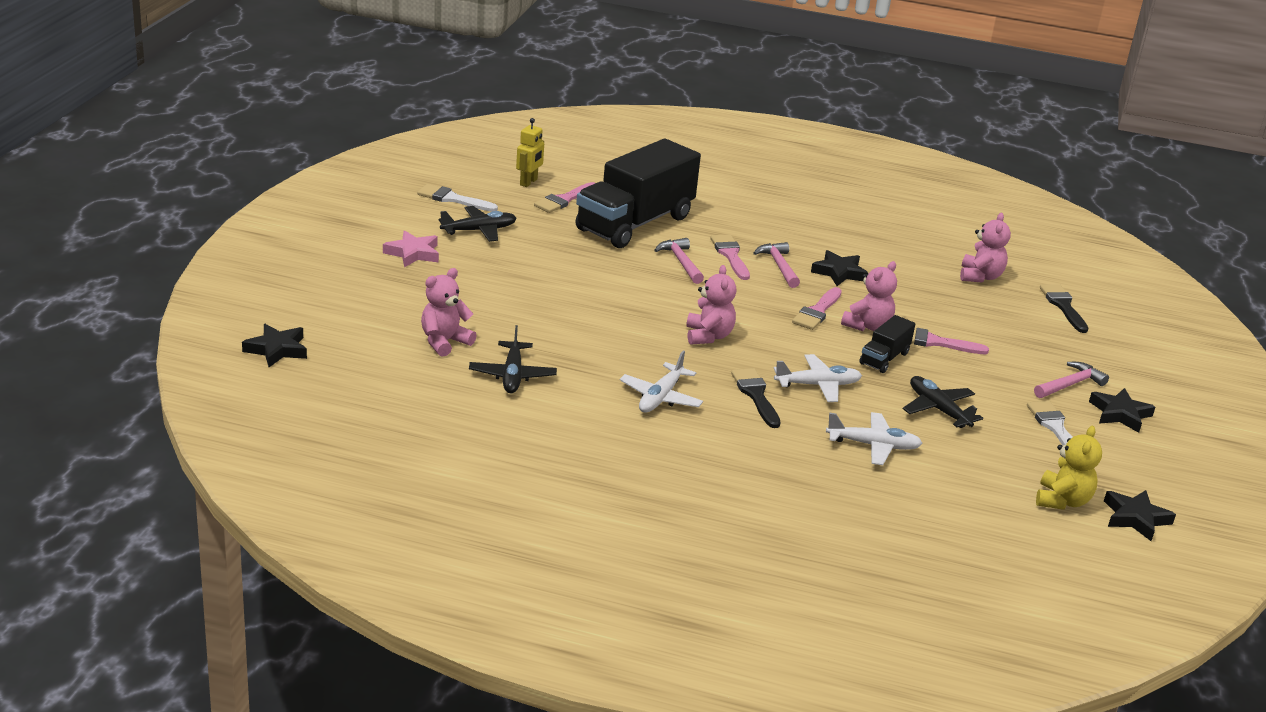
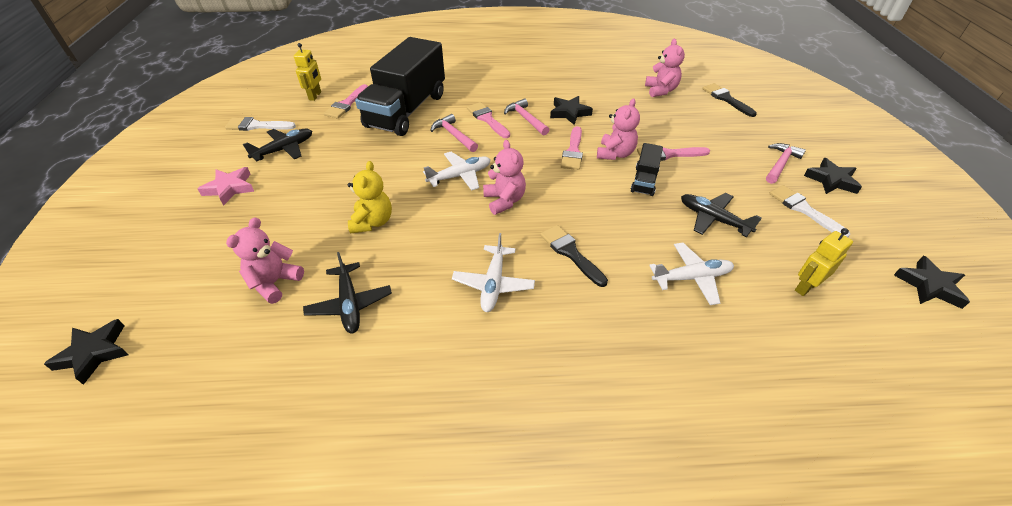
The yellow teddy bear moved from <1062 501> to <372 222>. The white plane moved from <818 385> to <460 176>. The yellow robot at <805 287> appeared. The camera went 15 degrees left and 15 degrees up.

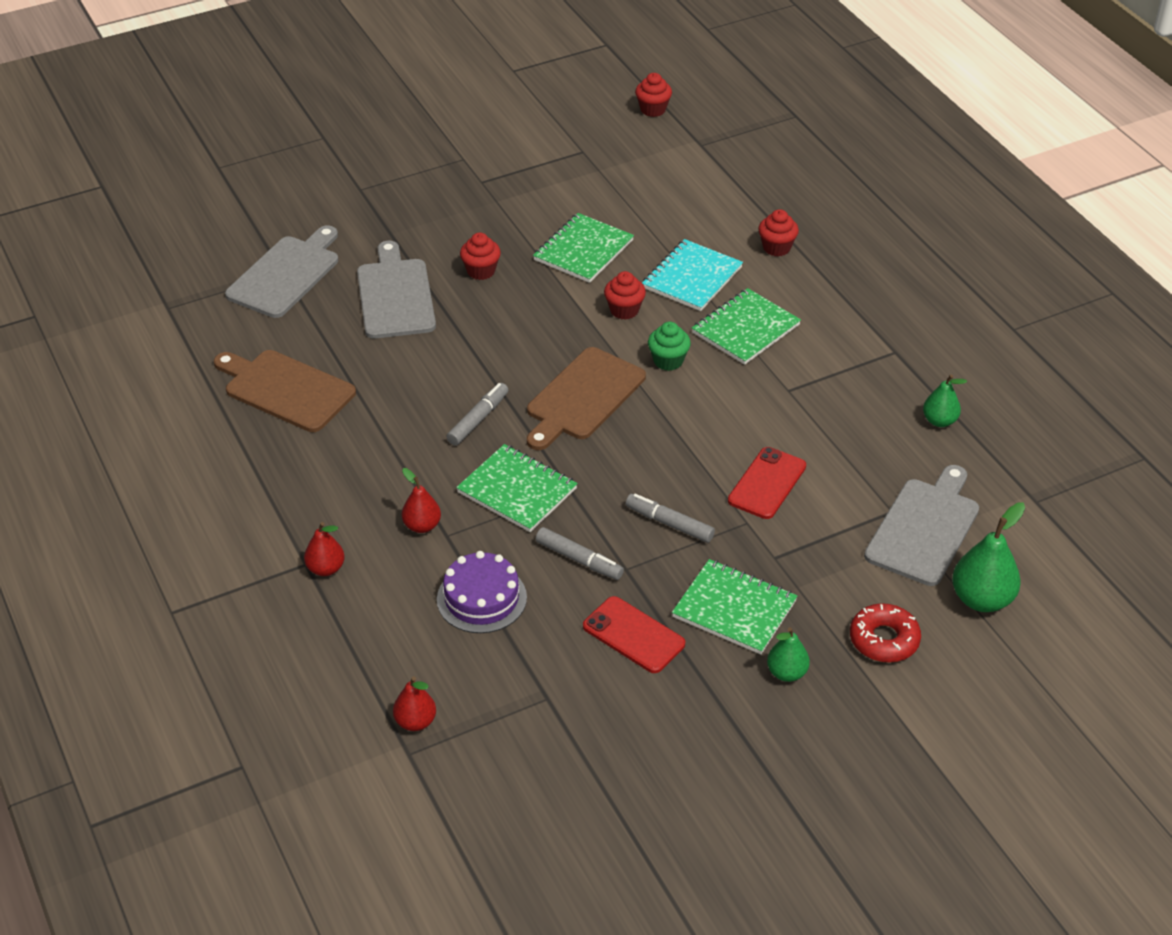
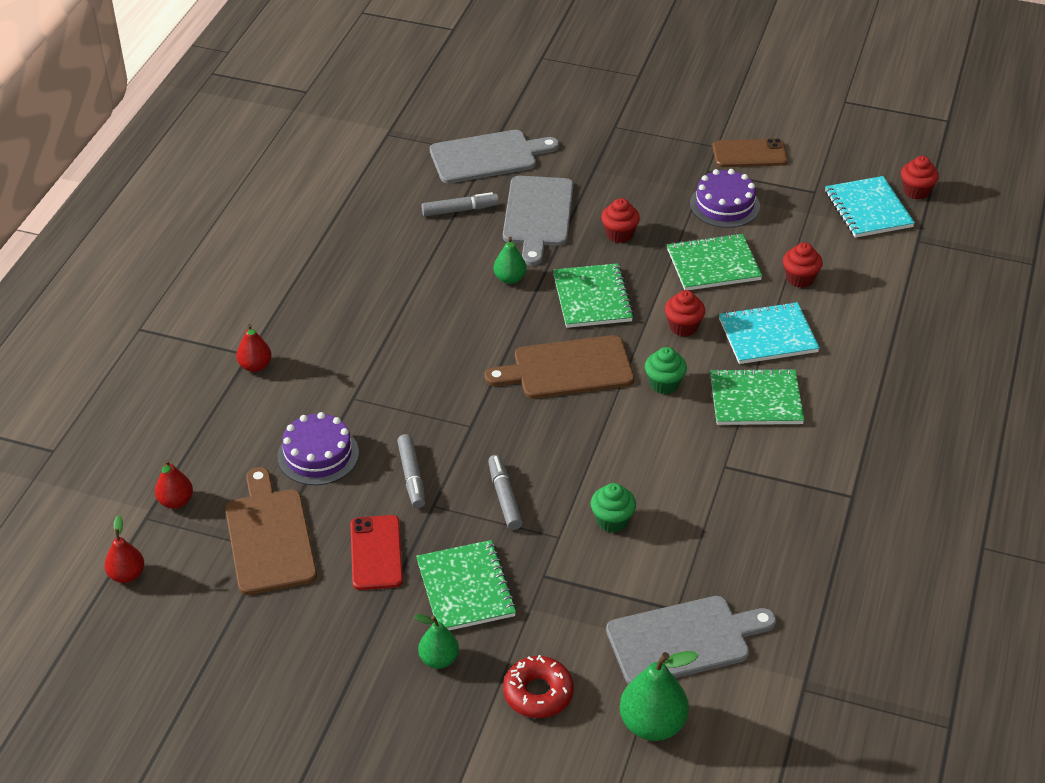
The red pear moved from <422 526> to <127 575>. The brown cutting board moved from <285 390> to <269 537>. The grey marker moved from <478 420> to <459 210>. The green pear moved from <939 421> to <510 278>. The grey cutting board at <395 295> turned 150 degrees clockwise. The green notebook moved from <517 490> to <592 298>. The red phone at <767 483> was replaced by the green cupcake at <612 521>. The purple cake at <724 205> appeared. The brown phone at <749 154> appeared. The red cupcake moved from <776 248> to <800 279>. The turquoise notebook at <868 209> appeared. The camera went 45 degrees right and 0 degrees up.

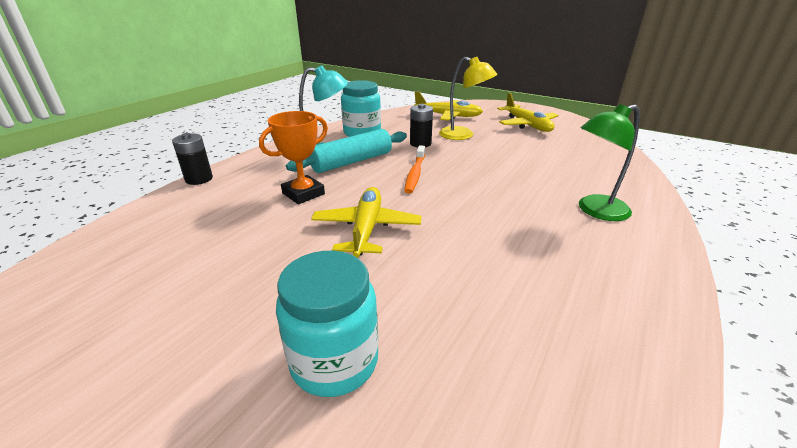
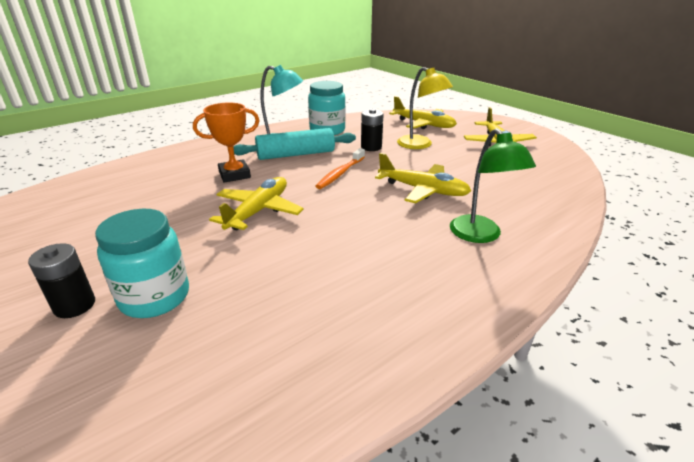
The black battery moved from <199 179> to <74 305>. The yellow plane at <423 190> appeared. The green lamp at <595 210> turned 105 degrees counterclockwise. The camera went 20 degrees right and 0 degrees up.

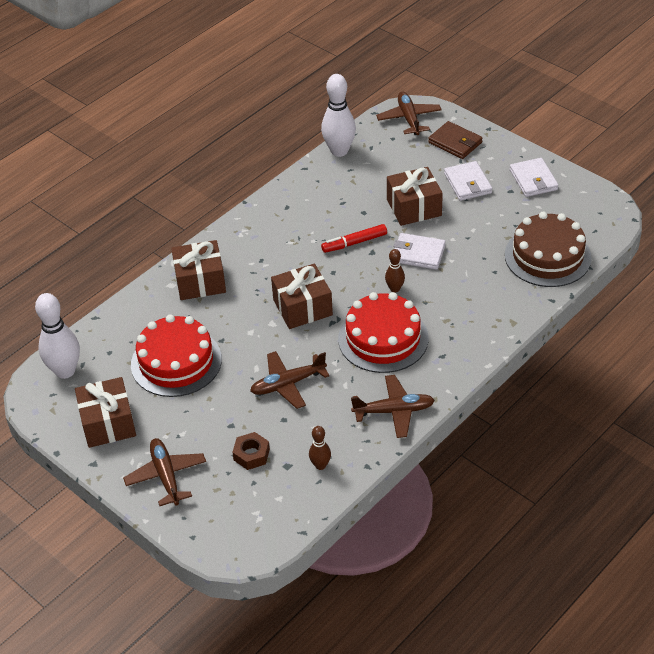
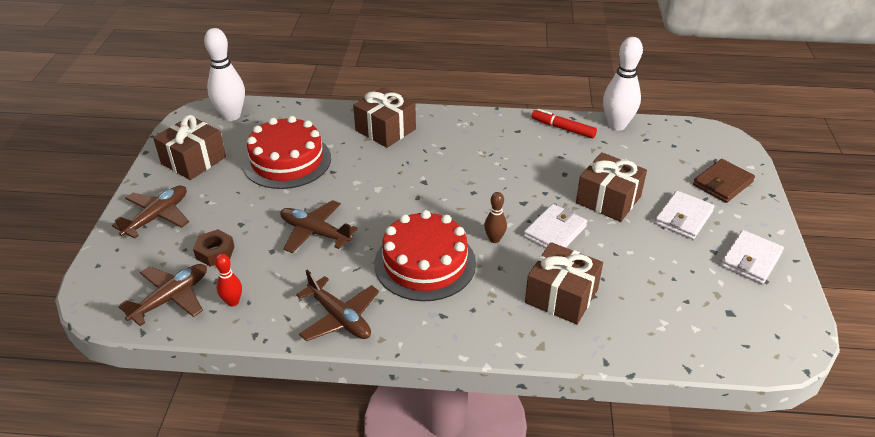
The brown plane moved from <409 118> to <171 298>. The brown bowling pin at <320 465> became the red bowling pin at <233 302>. The white wallet at <418 254> turned 60 degrees clockwise. The brown gift moved from <302 307> to <561 296>. The red marker moved from <354 243> to <563 128>. The brown wallet at <455 143> turned 45 degrees clockwise. The brown cake at <547 256> disappeared. The camera went 50 degrees right and 5 degrees down.

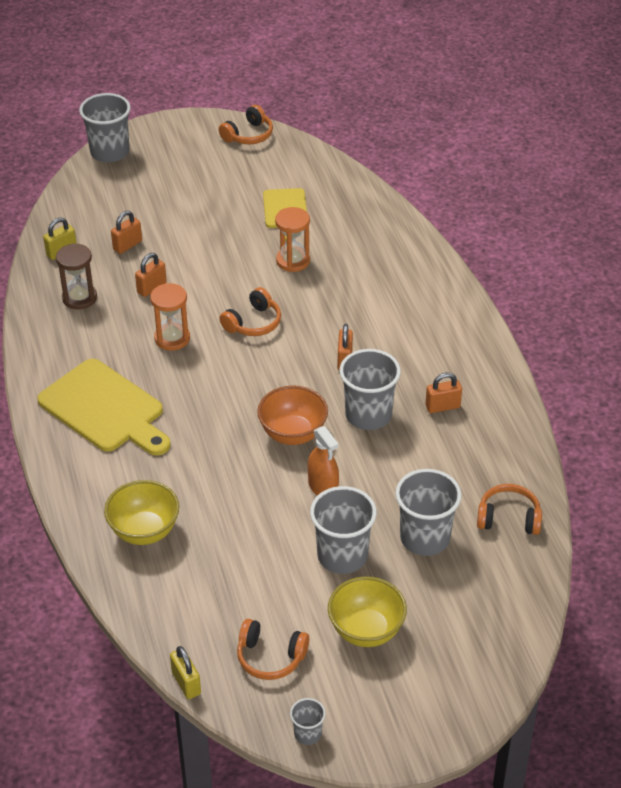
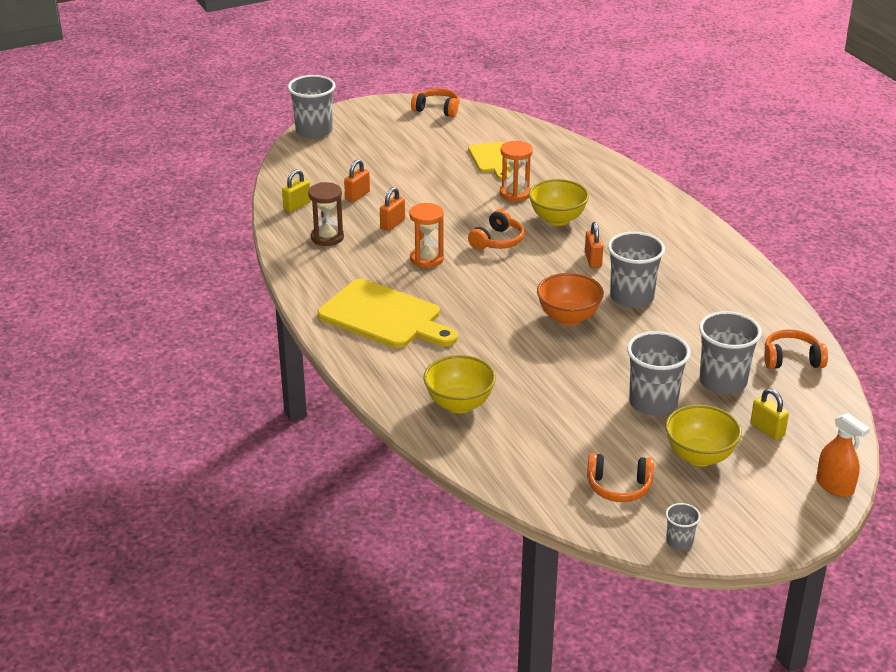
The orange headphones at <248 135> turned 105 degrees counterclockwise. The yellow bowl at <557 219> appeared. The yellow padlock moved from <186 683> to <767 430>. The orange spray bottle moved from <323 487> to <834 486>. The orange padlock at <442 407> disappeared. The camera went 10 degrees left and 10 degrees down.

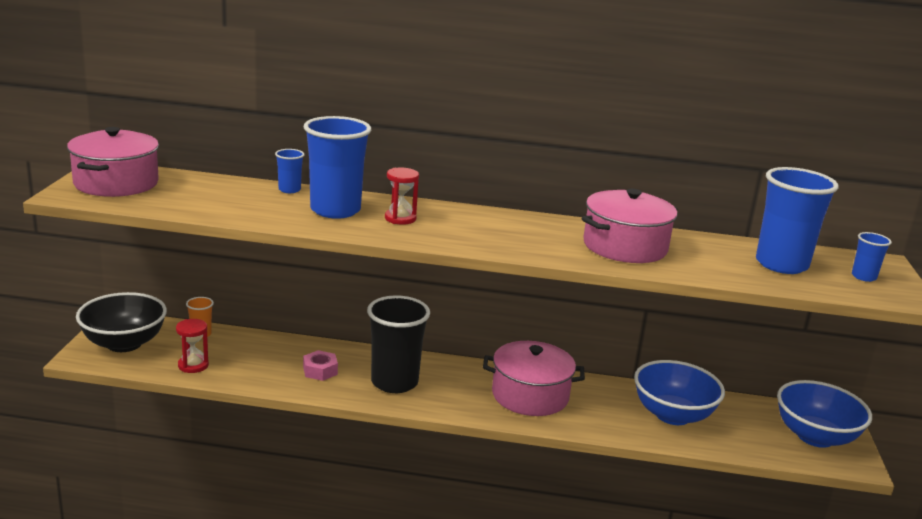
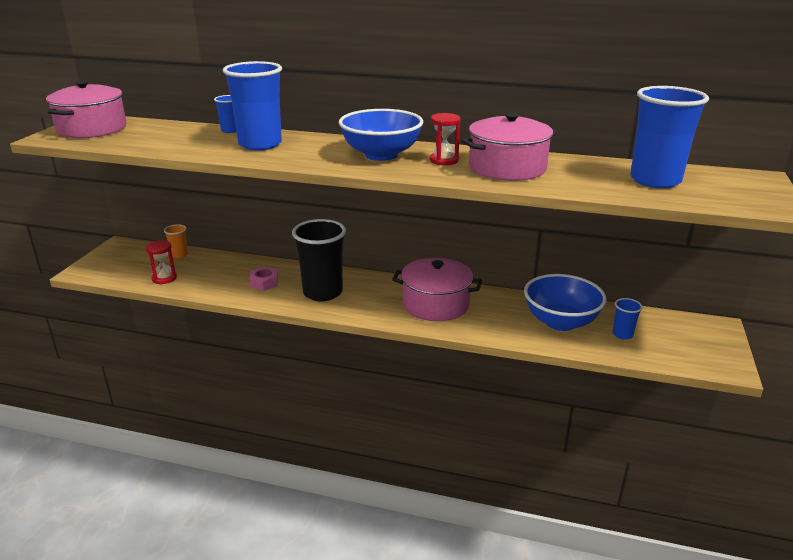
The blue bowl moved from <815 436> to <381 155>. The red hourglass moved from <400 218> to <444 160>. The blue cup moved from <863 277> to <622 334>. The black bowl at <124 343> disappeared. The camera went 10 degrees right and 5 degrees up.

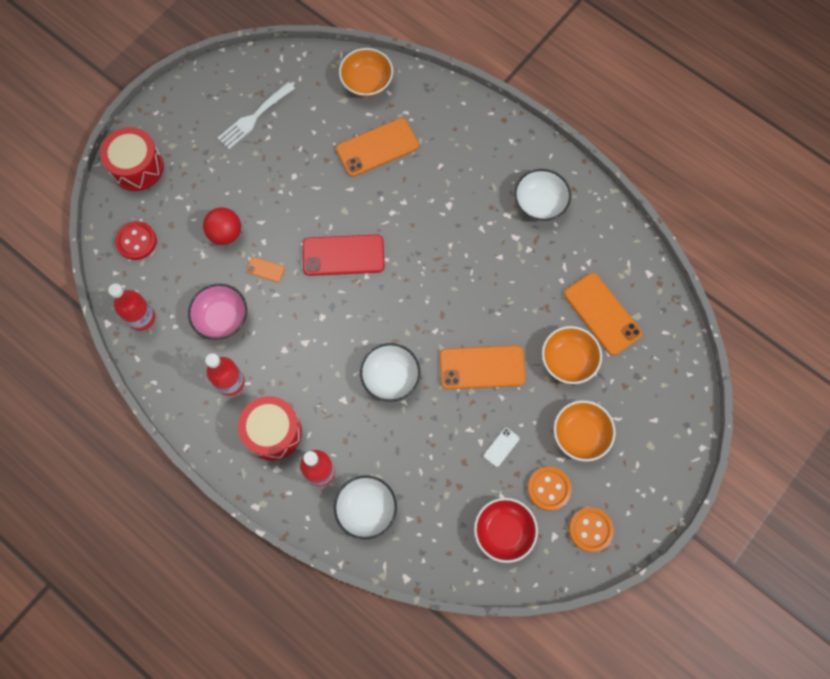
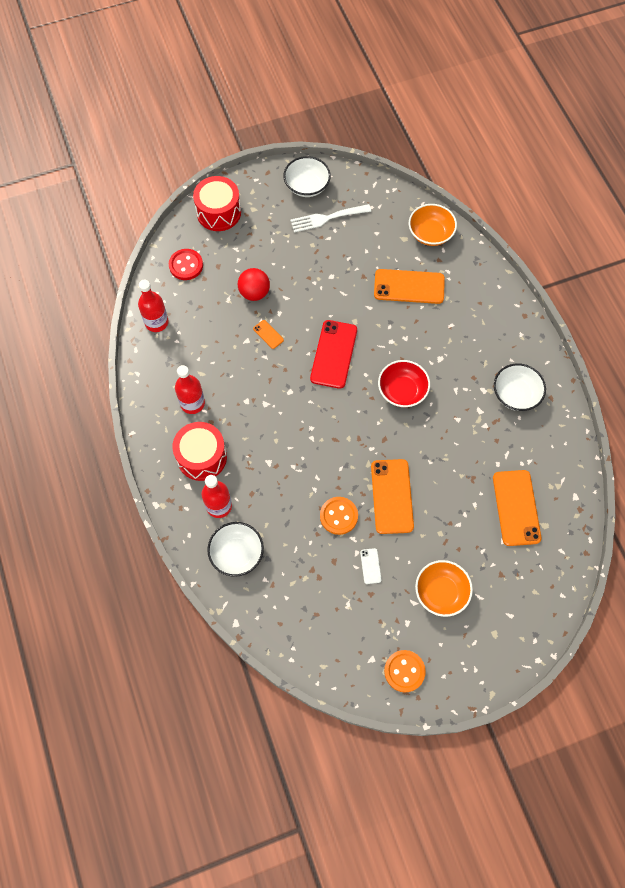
The white bowl moved from <390 377> to <307 186>. The red phone at <343 255> turned 75 degrees clockwise. The orange button moved from <548 488> to <338 516>. The white phone at <501 447> turned 75 degrees counterclockwise. The orange phone at <482 367> turned 60 degrees clockwise. The red bowl moved from <503 531> to <402 391>. The pink bowl at <221 318> disappeared. The orange bowl at <568 360> disappeared. The camera went 30 degrees right and 5 degrees down.

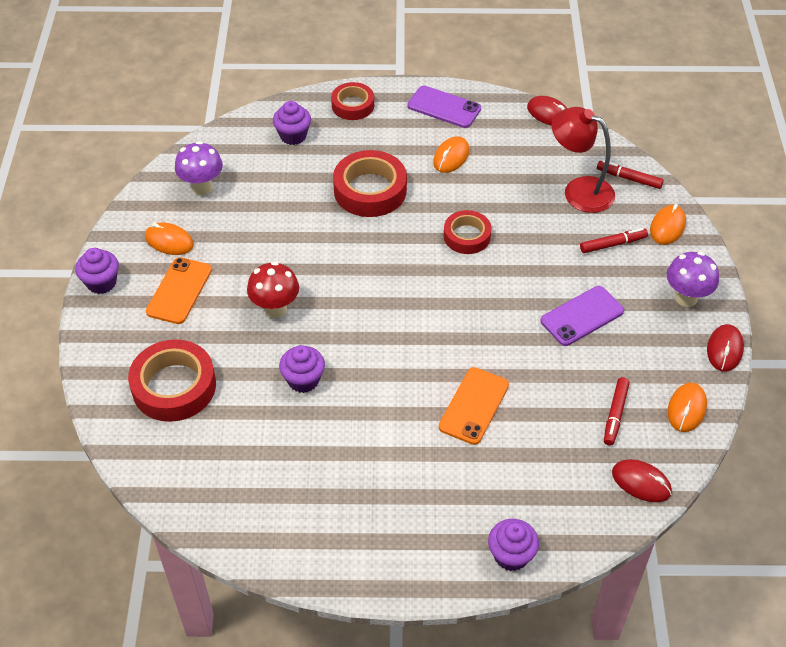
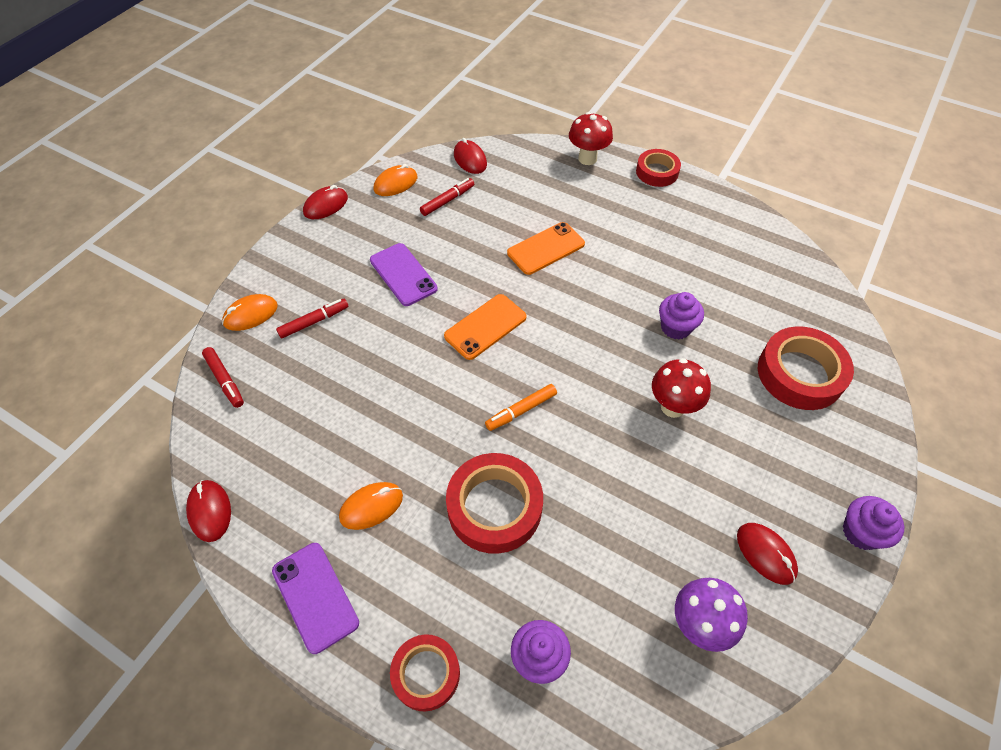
The red marker at <613 244> turned 135 degrees clockwise. The purple phone at <582 316> turned 60 degrees clockwise. The orange phone moved from <179 291> to <485 327>. The orange marker at <521 410> appeared. The purple cupcake at <511 555> was replaced by the red mushroom at <587 158>. The red tape moved from <467 236> to <657 172>. The orange mouse at <169 241> became the red mouse at <765 554>. The red lamp at <579 190> disappeared. The purple mushroom at <686 298> disappeared. The camera went 150 degrees left and 5 degrees up.

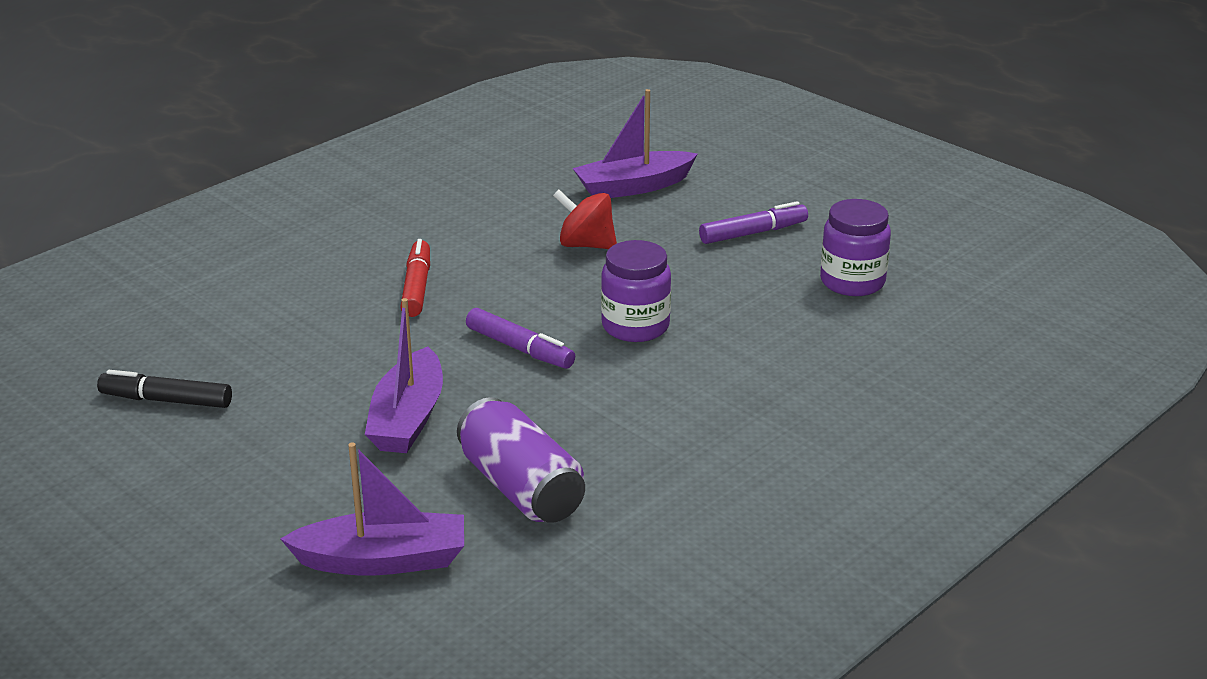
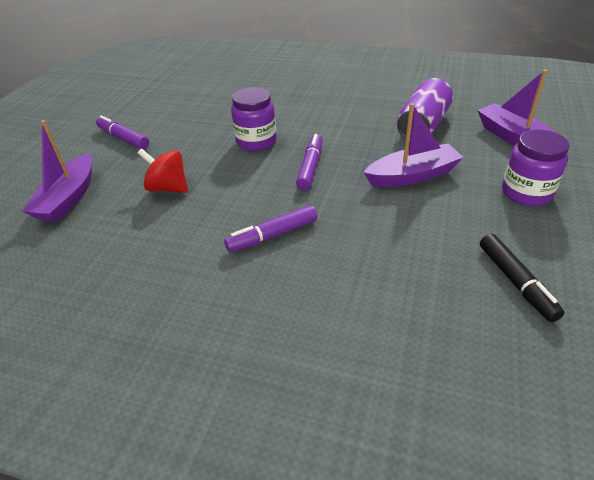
The purple boat at <633 187> turned 60 degrees clockwise. The red spinning top at <586 245> turned 120 degrees clockwise. The red marker at <416 287> became the purple marker at <272 235>. The purple jar moved from <852 282> to <526 193>. The camera went 115 degrees left and 10 degrees up.

